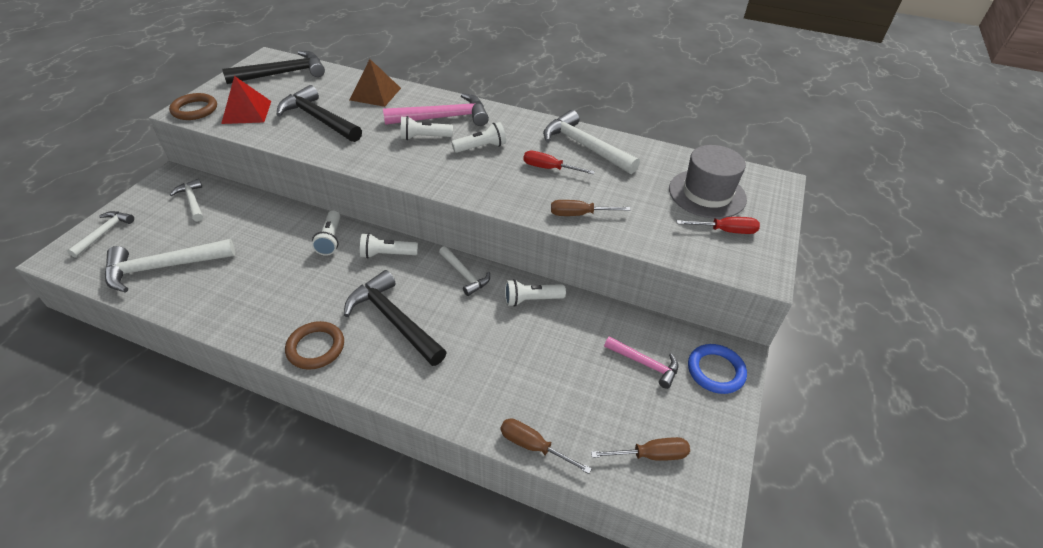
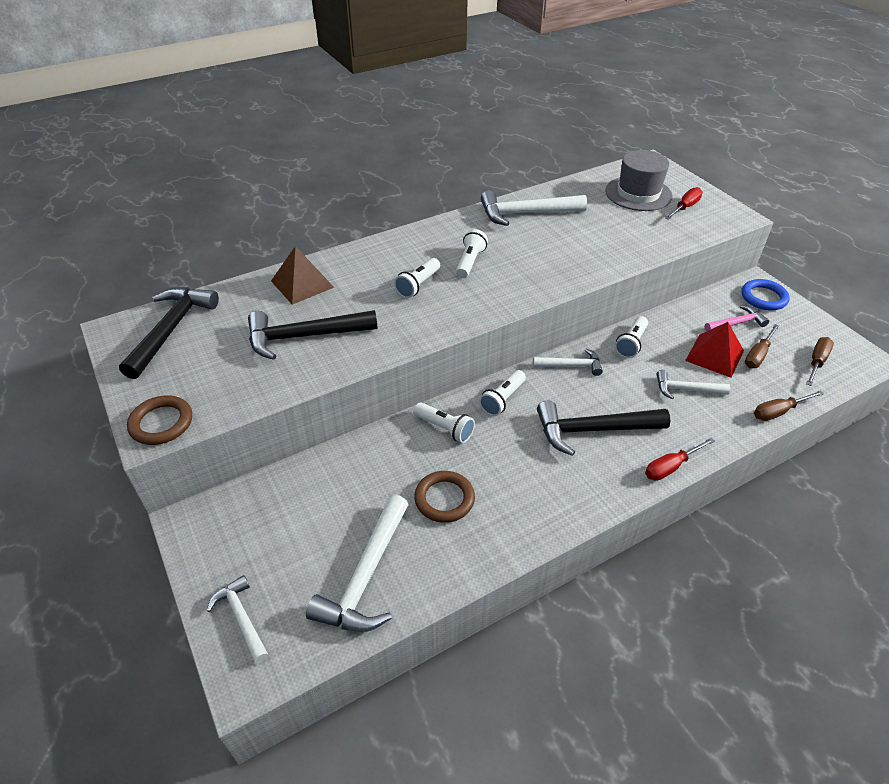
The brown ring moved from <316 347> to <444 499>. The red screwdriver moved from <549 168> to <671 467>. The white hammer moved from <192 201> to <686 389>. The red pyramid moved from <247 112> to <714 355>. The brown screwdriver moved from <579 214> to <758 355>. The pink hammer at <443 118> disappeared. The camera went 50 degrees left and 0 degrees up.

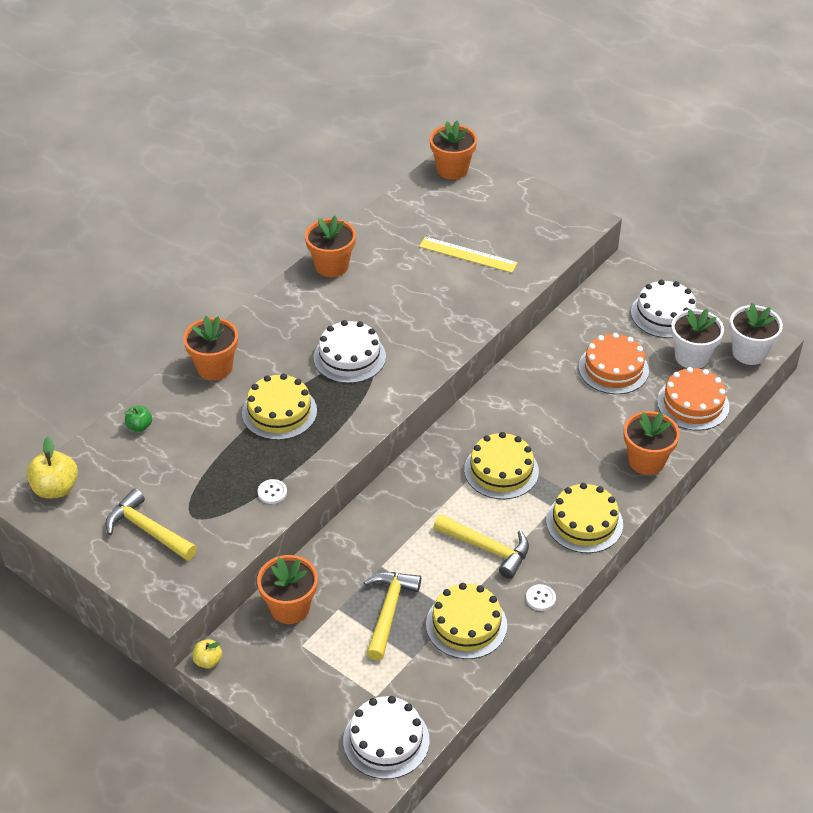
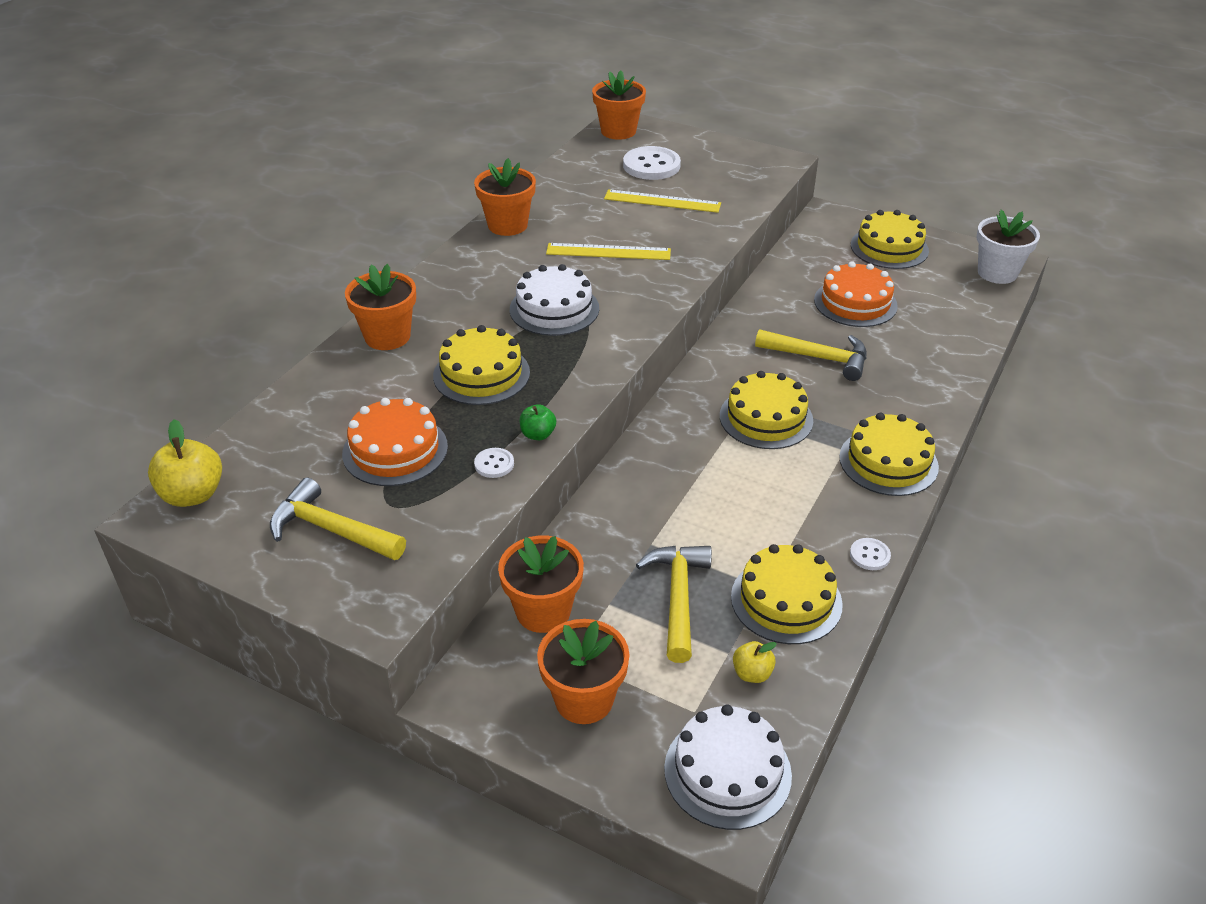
The orange cake moved from <693 404> to <395 450>. The green apple moved from <139 426> to <538 434>. The orange flower pot moved from <646 461> to <584 699>. The yellow ruler at <608 251> appeared. The white button at <651 165> appeared. The yellow apple moved from <208 661> to <752 673>. The yellow hammer moved from <487 549> to <819 358>. The white cake at <664 314> became the yellow cake at <889 247>. The white flower pot at <692 357> disappeared. The camera went 10 degrees left and 5 degrees down.

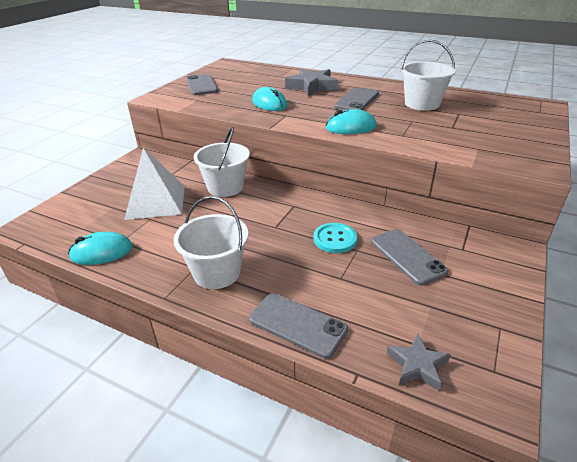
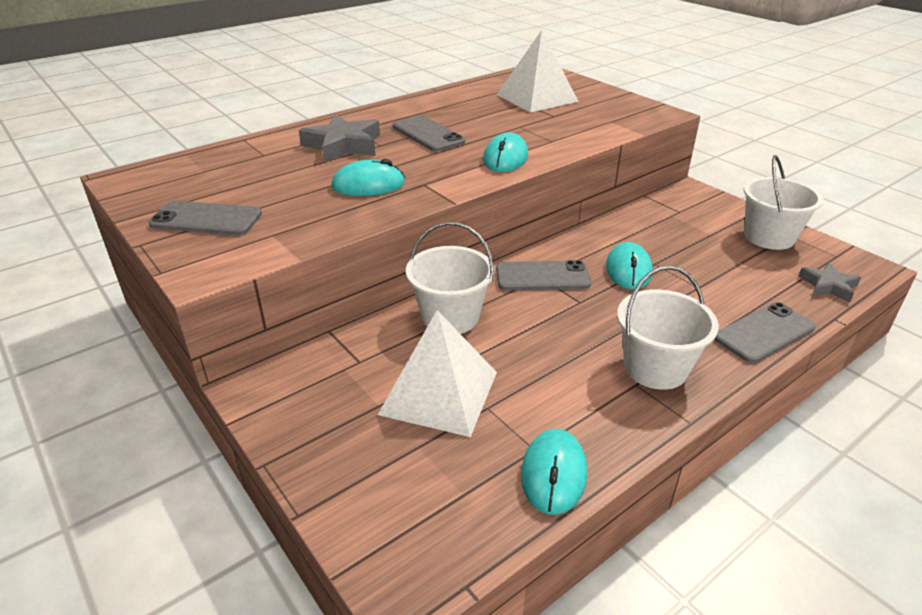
The white pyramid at <536 98> appeared. The grey phone moved from <407 256> to <542 276>. The turquoise button at <335 239> was replaced by the turquoise mouse at <628 270>. The white bucket moved from <422 104> to <769 237>. The camera went 65 degrees left and 0 degrees up.

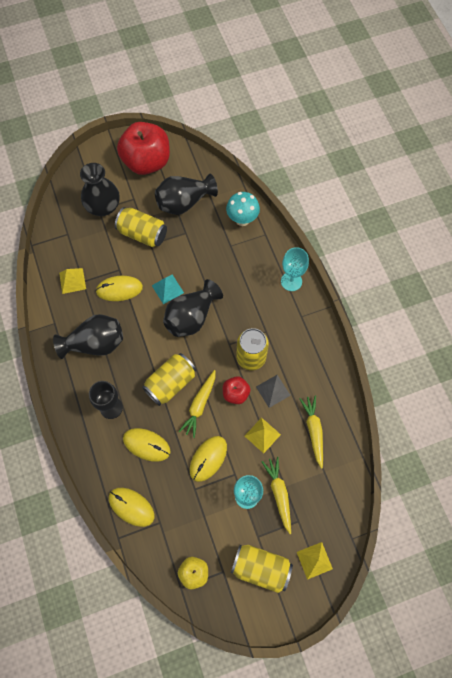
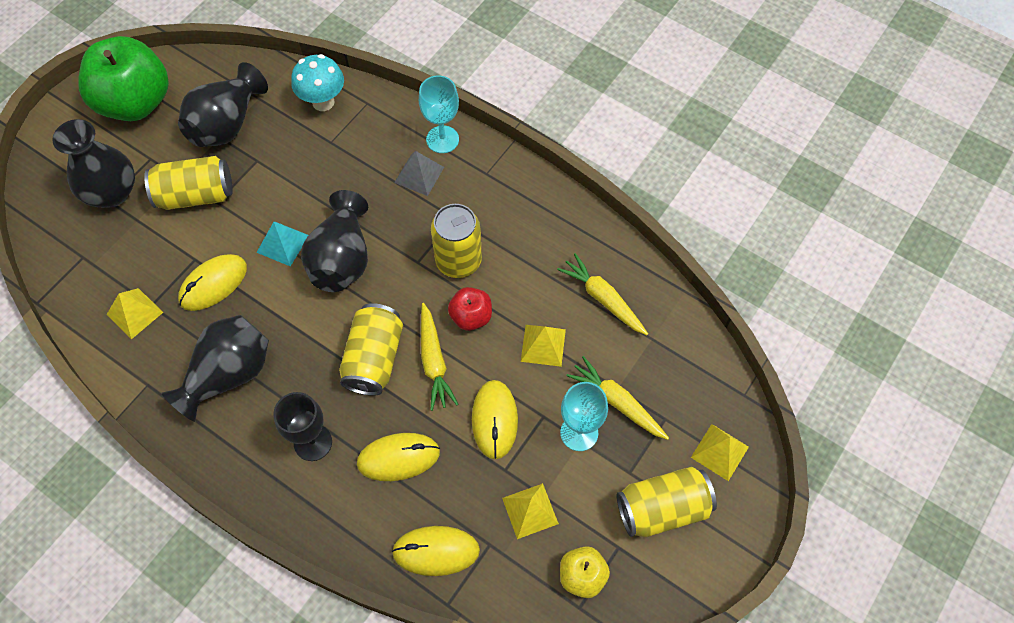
The red apple at <146 162> became the green apple at <136 102>. The grey pyramid moved from <273 391> to <419 175>. The yellow pyramid at <530 511> appeared. The camera went 35 degrees left and 5 degrees down.

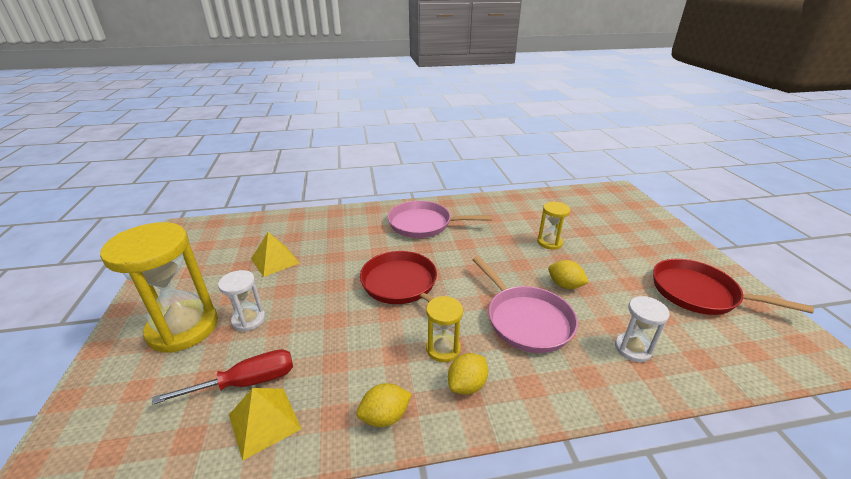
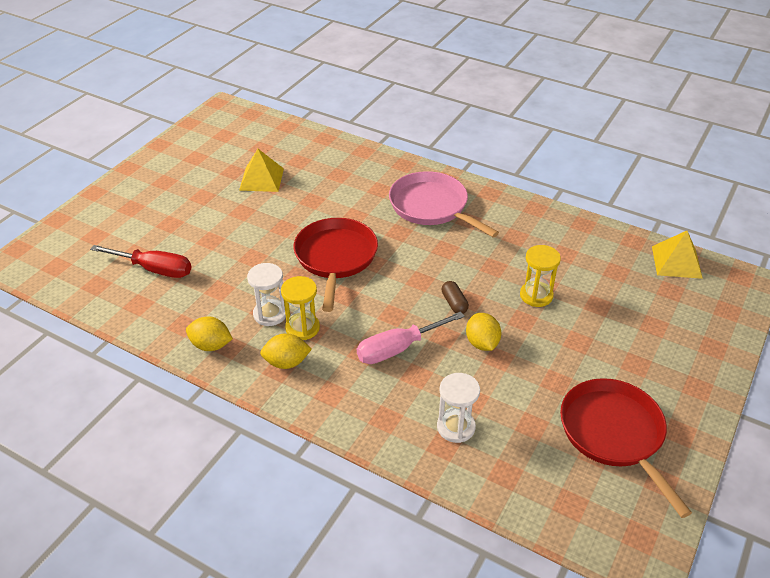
The white hourglass moved from <249 320> to <270 314>. The pink pan at <526 320> was replaced by the pink screwdriver at <399 348>. The brown capsule at <454 303> appeared. The yellow pyramid moved from <264 421> to <676 262>. The yellow hourglass at <183 328> disappeared. The camera went 40 degrees right and 10 degrees up.

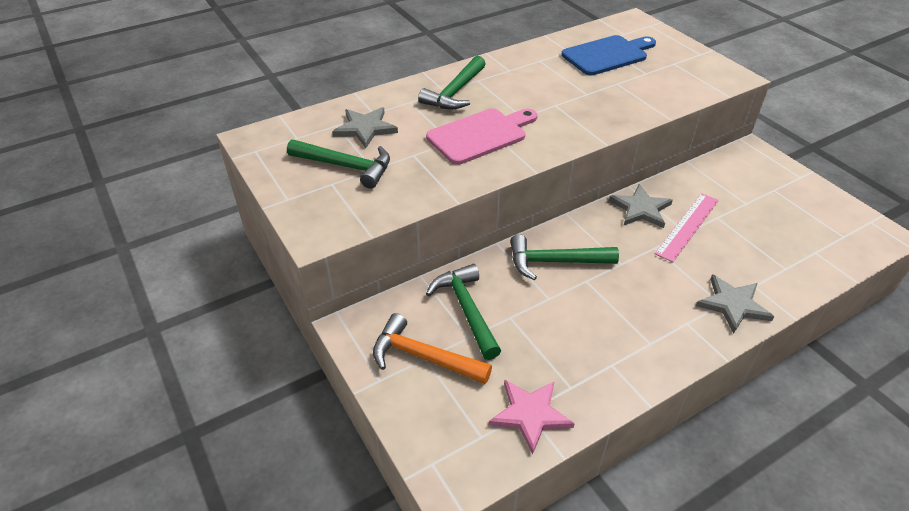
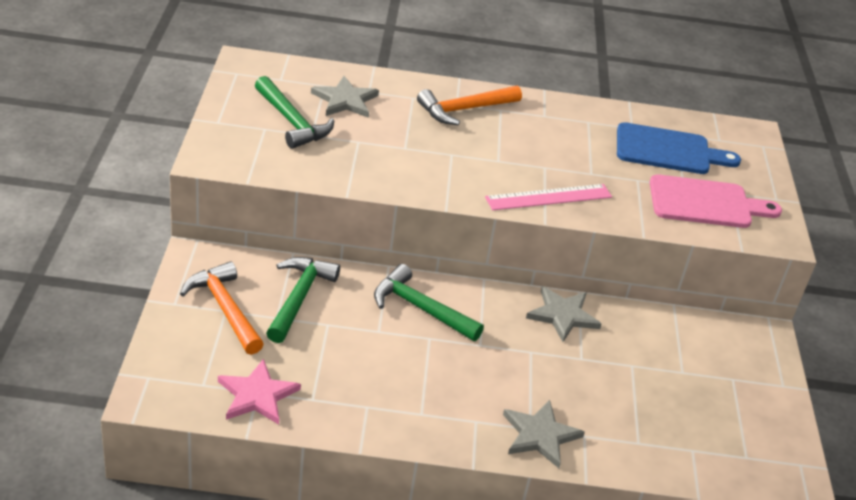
The green hammer at <455 92> became the orange hammer at <465 110>. The pink ruler moved from <687 226> to <549 197>. The pink cutting board moved from <480 135> to <705 203>. The camera went 30 degrees right and 5 degrees down.

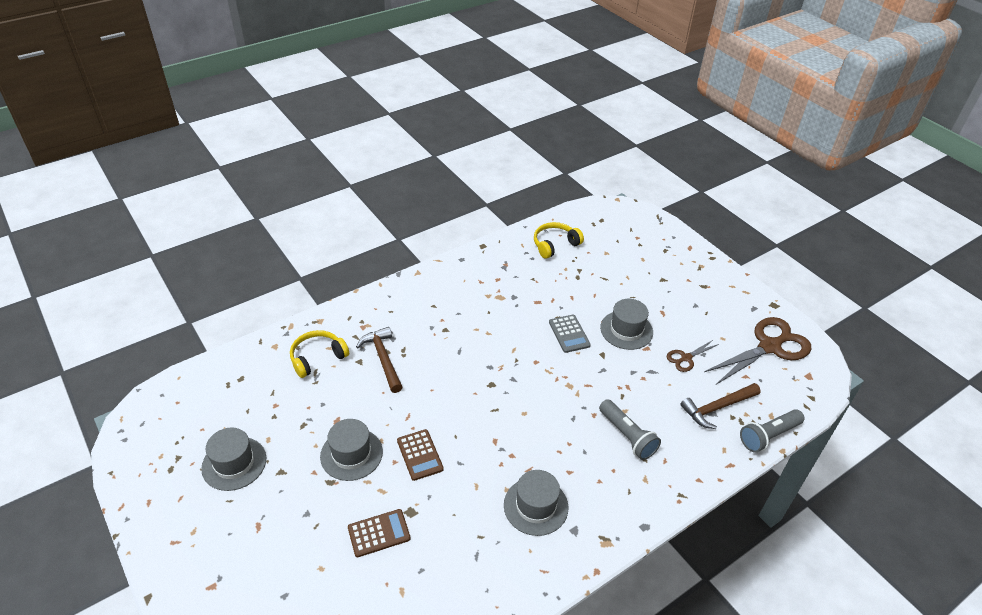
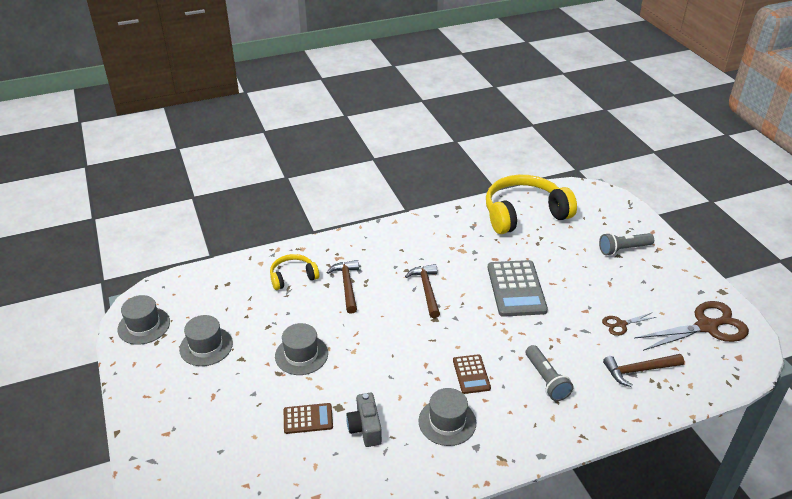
The grey hat moved from <626 330> to <144 326>. The grey camera at <365 428> appeared. The brown hammer at <426 290> appeared. The brown calculator moved from <420 455> to <471 374>. The yellow headphones at <555 245> changed to 1.96 times the size. The grey calculator at <569 334> changed to 1.83 times the size. The grey flashlight moved from <768 436> to <623 249>. The camera went 15 degrees right and 5 degrees down.

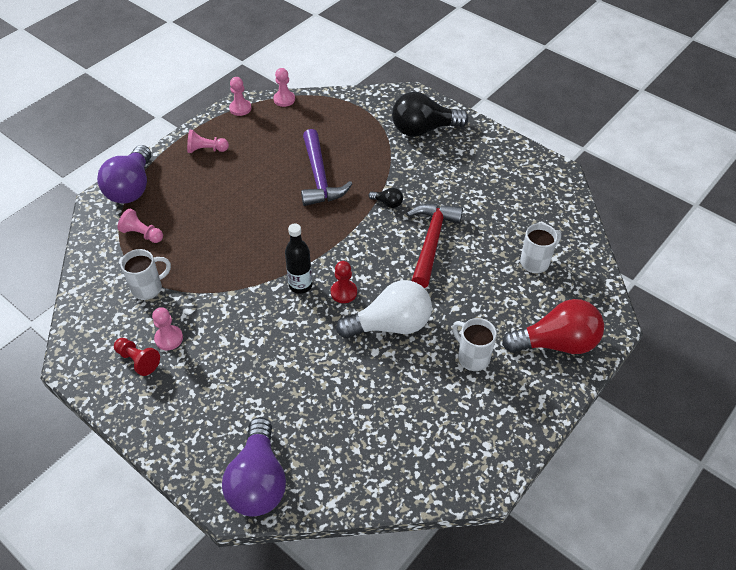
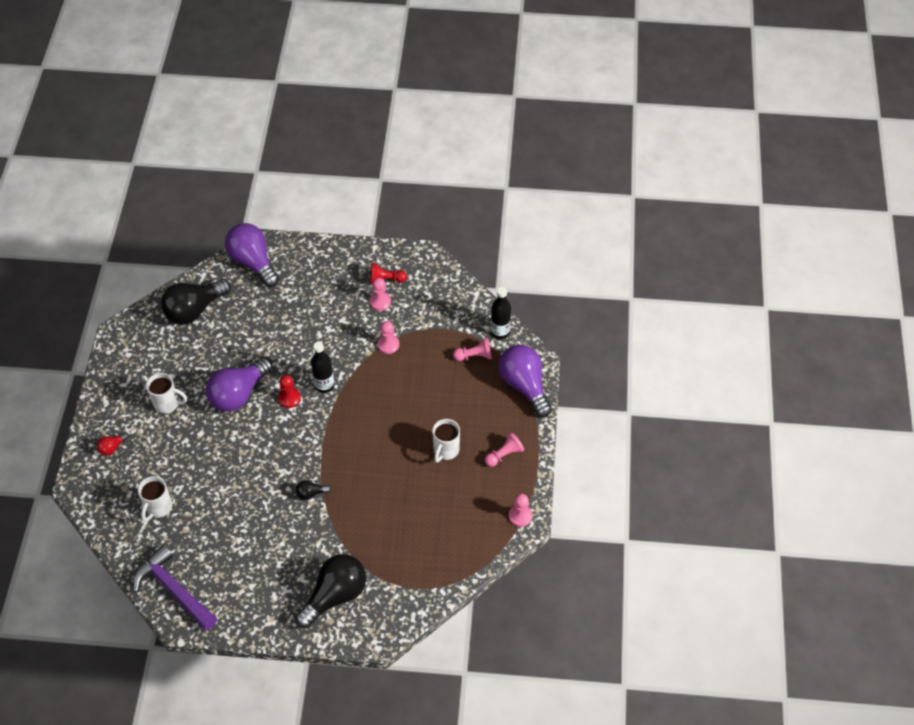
The red light bulb at <556 343> changed to 0.43 times the size. The purple hammer moved from <319 177> to <174 590>. The black light bulb at <194 310> appeared. The white light bulb at <390 325> became the purple light bulb at <239 394>. The pink pawn moved from <284 99> to <388 344>. The white mug moved from <148 288> to <445 450>. The black bottle at <500 332> appeared. The red hammer at <431 242> disappeared. The camera went 145 degrees right and 5 degrees up.

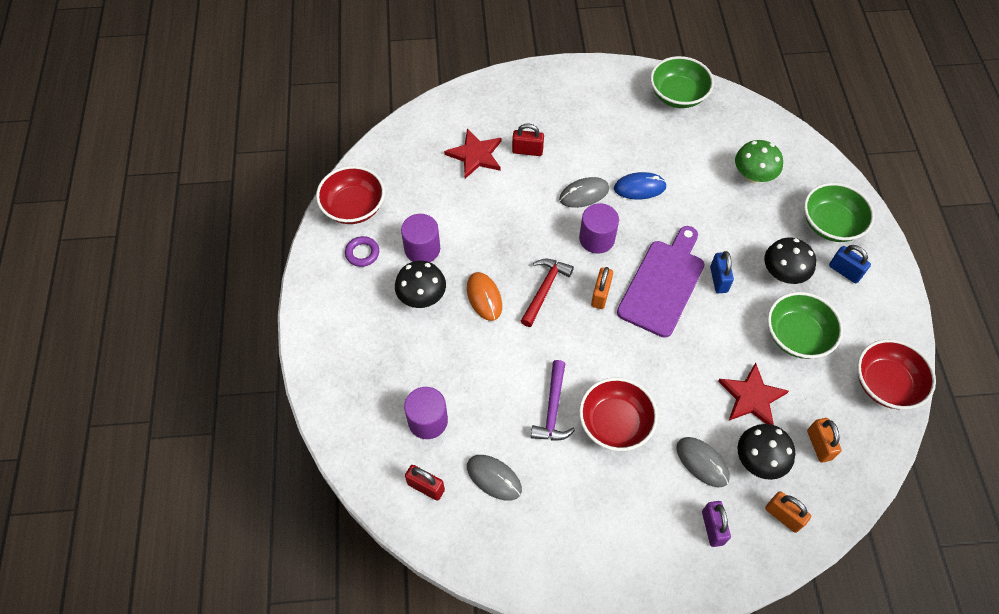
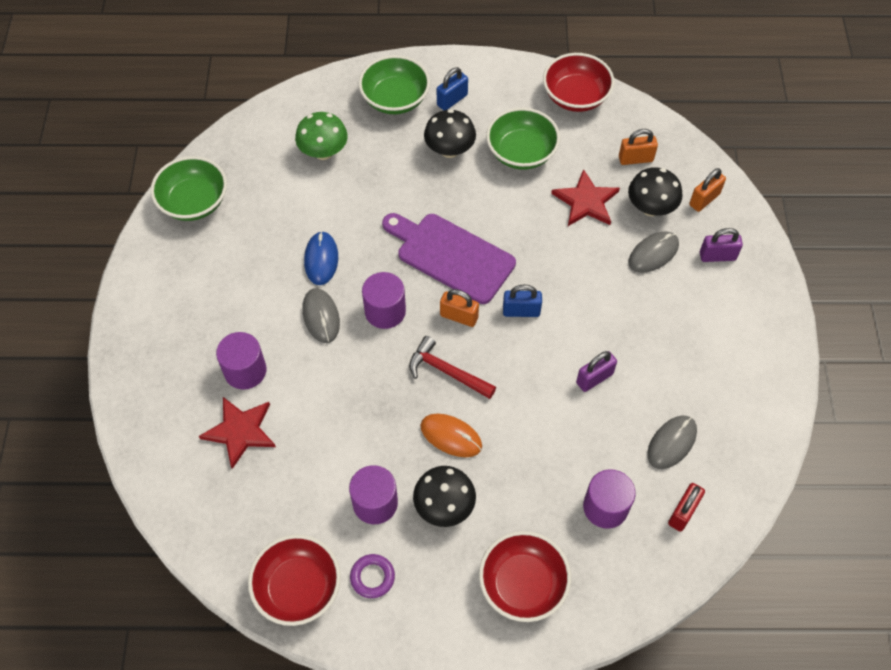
The red padlock at <527 151> was replaced by the purple cylinder at <245 371>. The orange mouse at <484 297> turned 45 degrees clockwise. The red bowl moved from <615 423> to <523 584>. The blue padlock moved from <718 279> to <521 311>. The purple hammer at <553 409> was replaced by the purple padlock at <594 378>. The camera went 85 degrees left and 0 degrees up.

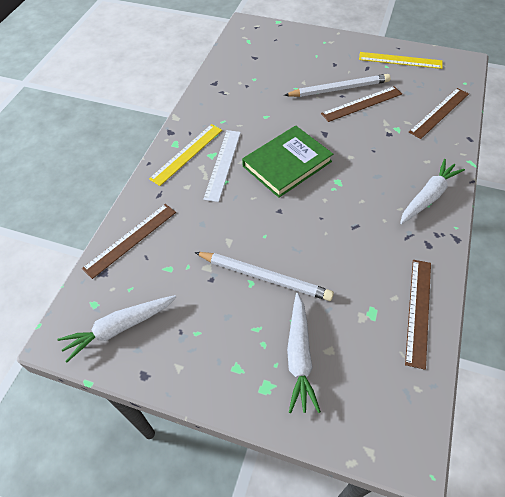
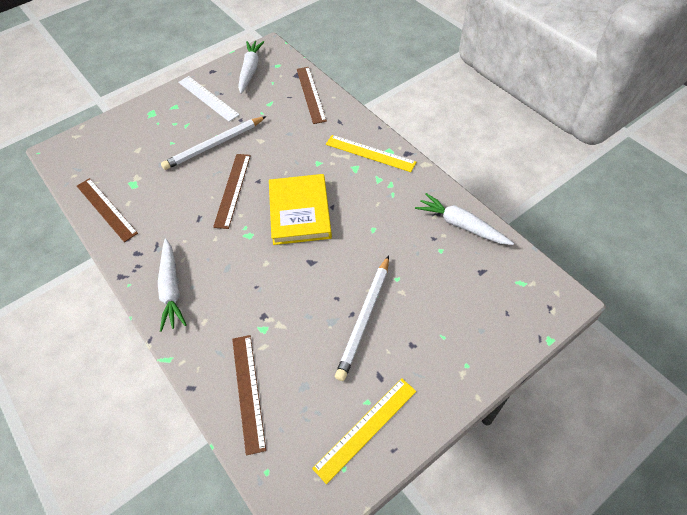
The white ruler moved from <223 164> to <208 98>. The brown ruler moved from <362 104> to <232 190>. The green book at <287 164> became the yellow book at <299 212>. The yellow ruler at <187 154> turned 45 degrees counterclockwise. The white carrot moved from <299 356> to <461 225>. The camera went 125 degrees right and 0 degrees up.

